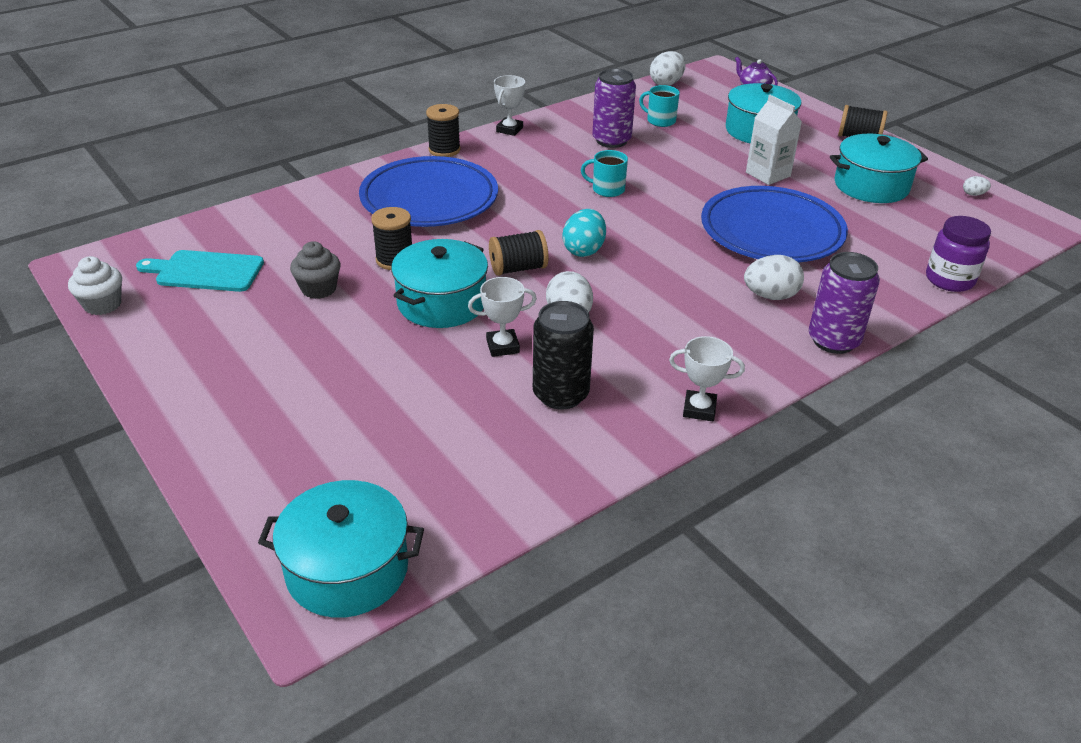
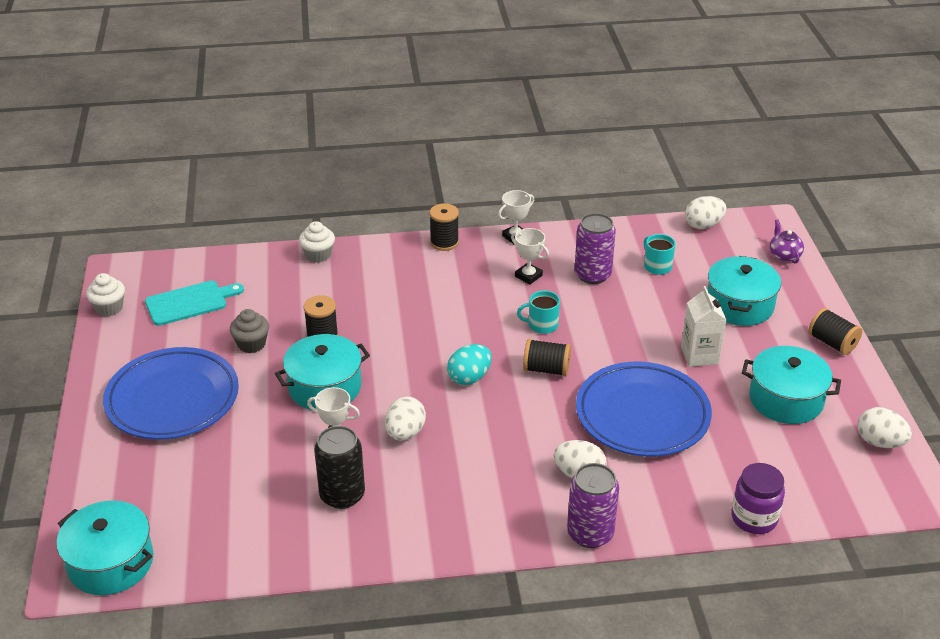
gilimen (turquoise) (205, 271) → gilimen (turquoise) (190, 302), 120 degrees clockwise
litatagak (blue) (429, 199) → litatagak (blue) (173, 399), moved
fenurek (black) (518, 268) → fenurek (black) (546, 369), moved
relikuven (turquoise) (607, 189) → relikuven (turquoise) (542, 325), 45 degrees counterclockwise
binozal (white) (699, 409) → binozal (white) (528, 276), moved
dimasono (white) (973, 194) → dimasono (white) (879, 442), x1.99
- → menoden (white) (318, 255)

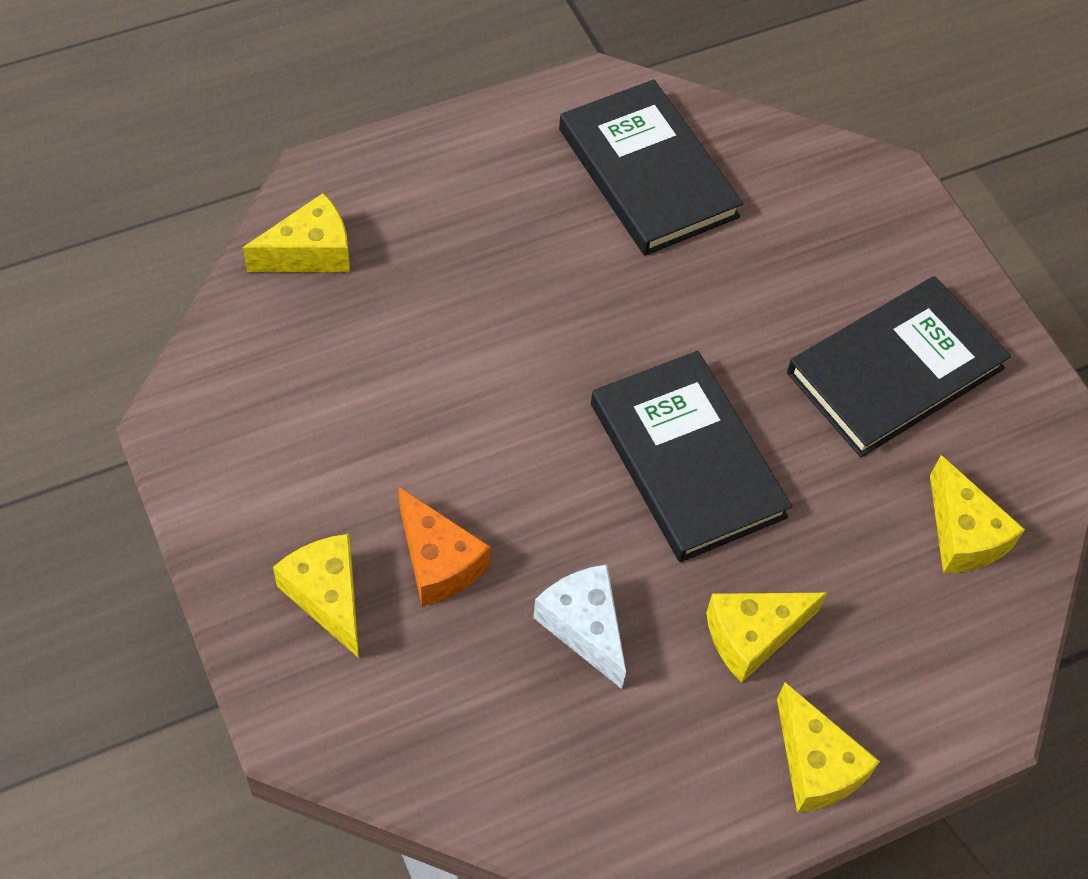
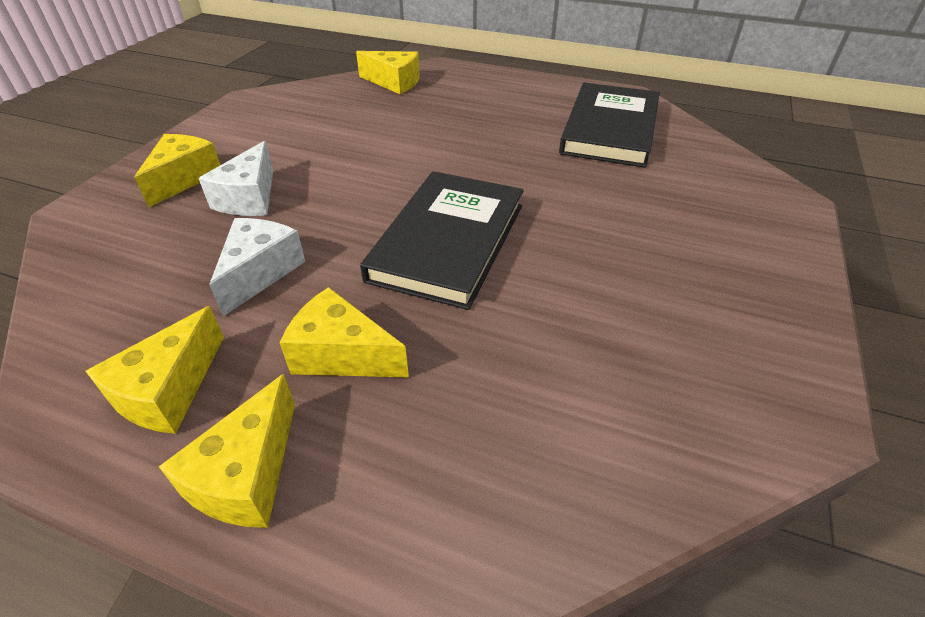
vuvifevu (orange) (438, 561) → vuvifevu (white) (249, 198)
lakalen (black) (895, 371) → -
vuvifevu (yellow) (963, 534) → vuvifevu (yellow) (169, 390), moved

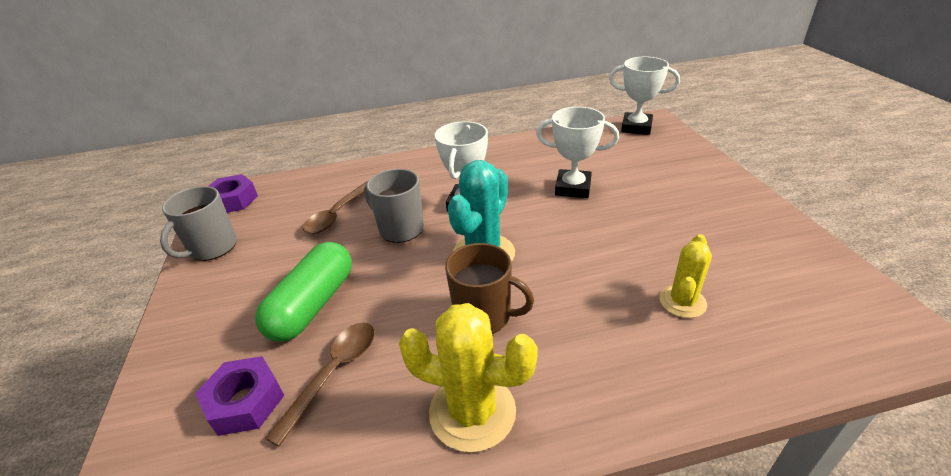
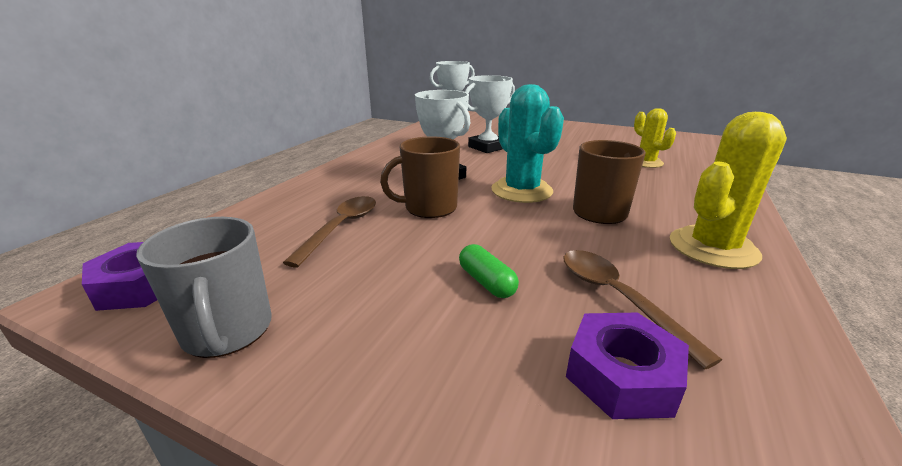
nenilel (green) (313, 305) → nenilel (green) (486, 282), x0.49
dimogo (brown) (337, 214) → dimogo (brown) (341, 228), 135 degrees counterclockwise
relikuven (grey) (400, 229) → relikuven (brown) (429, 208)

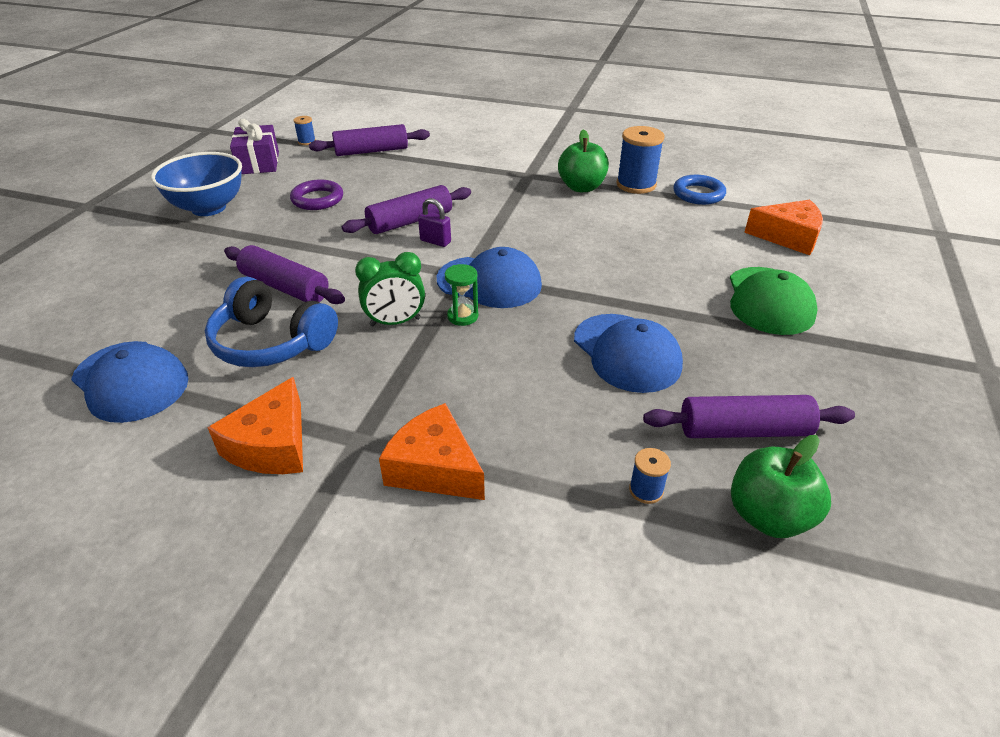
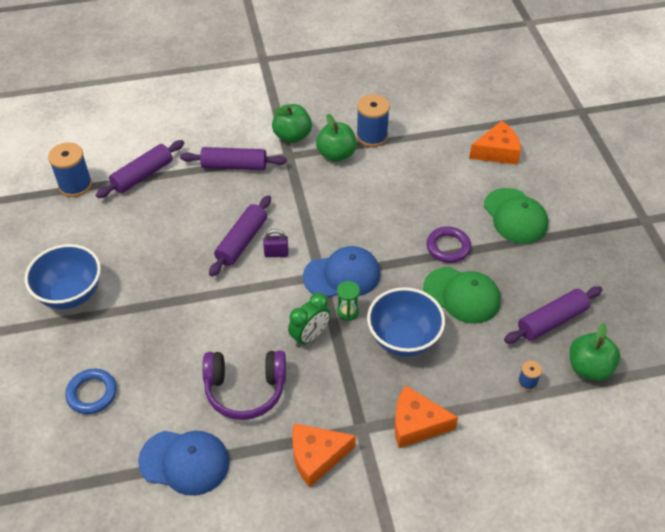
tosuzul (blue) (271, 342) → tosuzul (purple) (245, 389)
vuvifevu (orange) (272, 445) → vuvifevu (orange) (317, 457), 90 degrees clockwise
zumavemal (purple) (285, 287) → zumavemal (purple) (234, 166), moved
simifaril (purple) (258, 163) → -
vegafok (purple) (317, 199) → vegafok (purple) (448, 247), moved
fenurek (blue) (307, 142) → fenurek (blue) (75, 185), x2.02
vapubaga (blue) (626, 353) → vapubaga (green) (462, 295)
vegafok (blue) (698, 194) → vegafok (blue) (92, 393), moved
- → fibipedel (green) (292, 136)
- → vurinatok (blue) (403, 339)

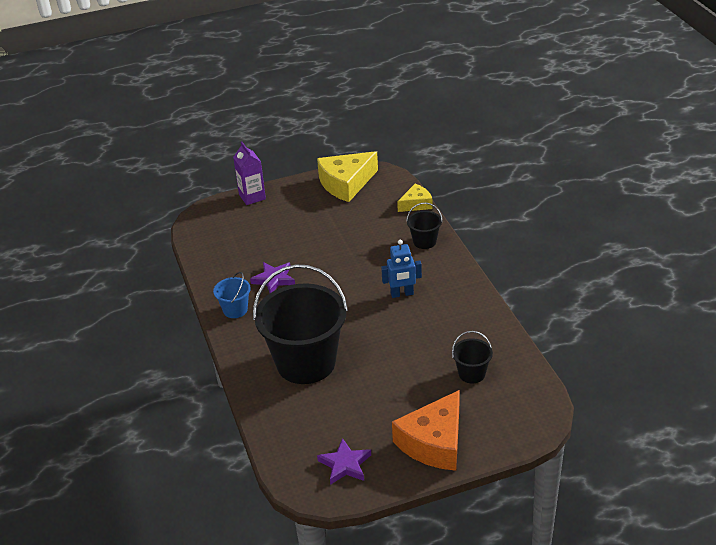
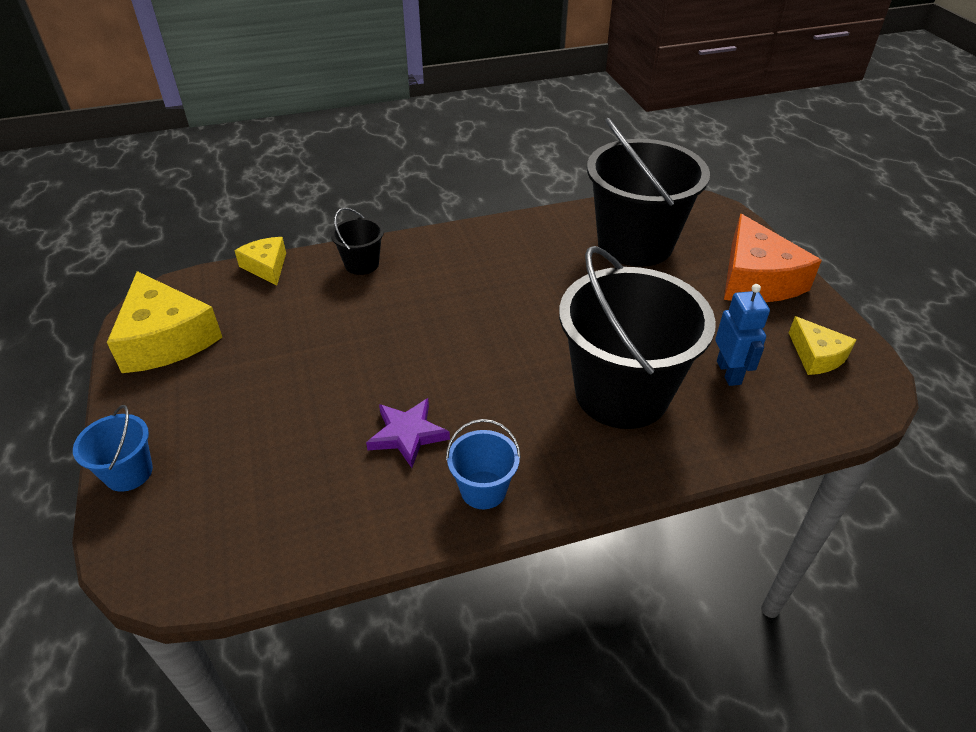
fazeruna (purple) (252, 197) → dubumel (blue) (129, 473)
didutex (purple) (345, 464) → vuvifevu (yellow) (816, 356)
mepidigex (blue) (402, 294) → mepidigex (blue) (729, 372), moved
vuvifevu (orange) (434, 442) → vuvifevu (orange) (756, 279), 45 degrees clockwise
dubumel (black) (471, 374) → dubumel (black) (635, 244), x2.27

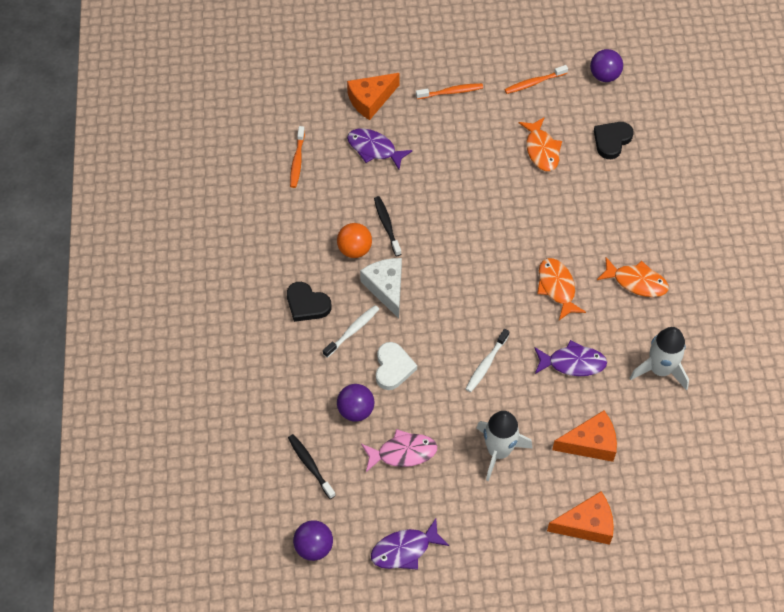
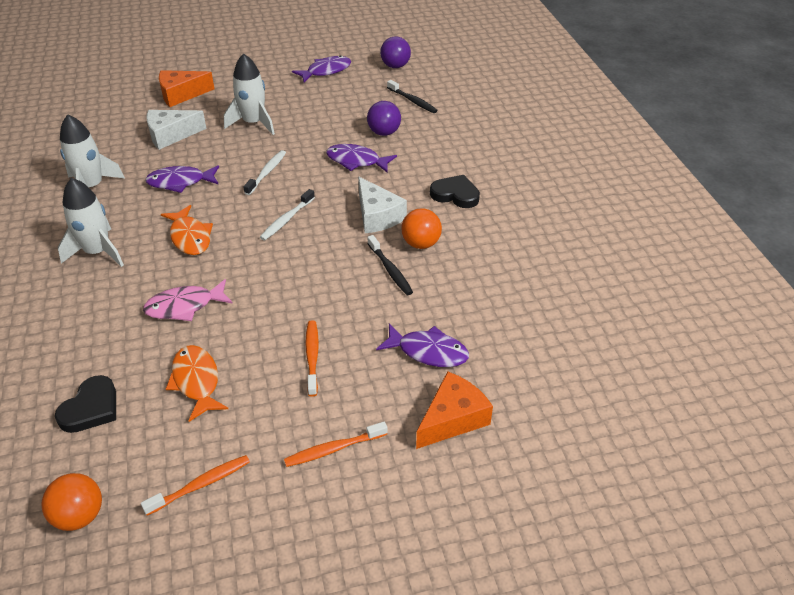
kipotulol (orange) (297, 161) → kipotulol (orange) (312, 357), moved
kipotulol (white) (352, 331) → kipotulol (white) (286, 219), moved
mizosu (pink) (403, 453) → mizosu (pink) (184, 306), moved
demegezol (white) (393, 368) → mizosu (purple) (356, 161)
vuvifevu (orange) (590, 443) → vuvifevu (white) (171, 135)
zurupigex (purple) (604, 76) → zurupigex (orange) (80, 516)
mizosu (orange) (636, 282) → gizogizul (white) (98, 252)

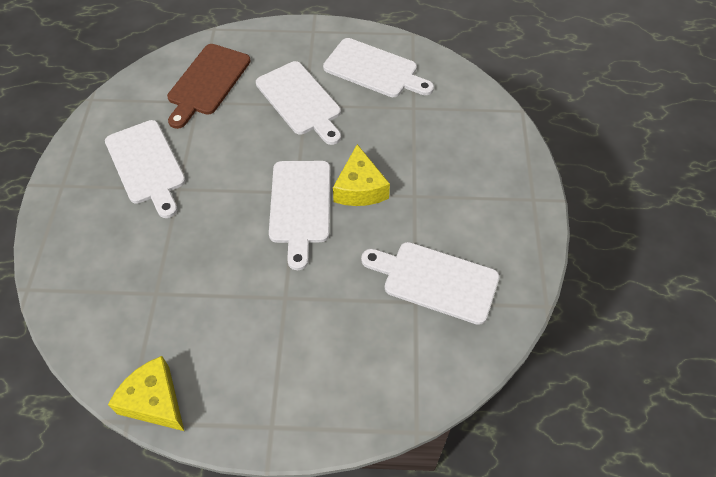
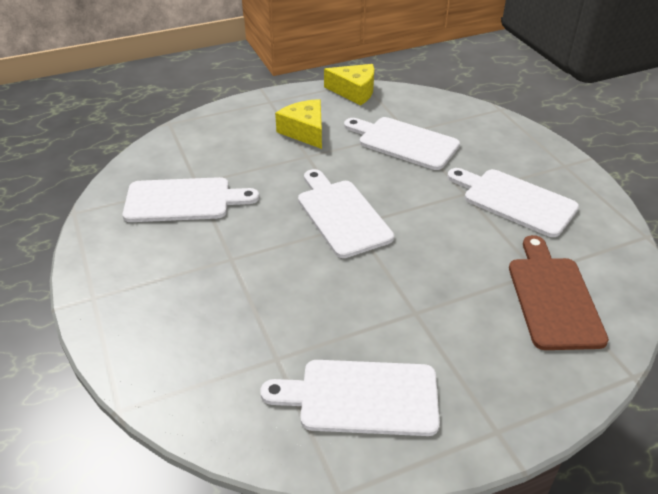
gilimen (white) (300, 101) → gilimen (white) (404, 142), moved
vuvifevu (yellow) (360, 188) → vuvifevu (yellow) (305, 131), moved

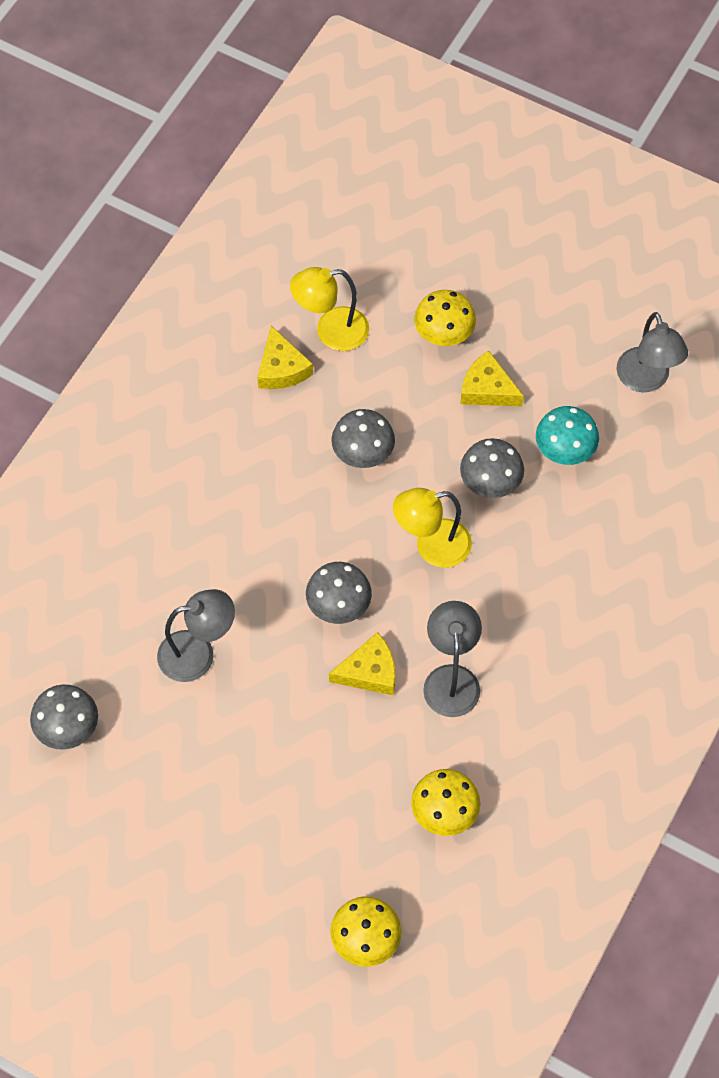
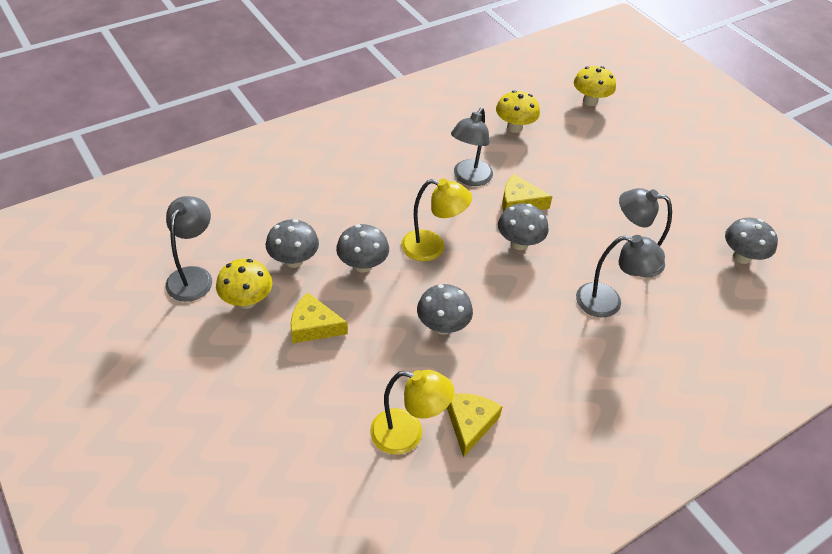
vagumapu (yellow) (444, 334) → vagumapu (yellow) (247, 301), moved
vuvifevu (yellow) (487, 389) → vuvifevu (yellow) (314, 326), 135 degrees clockwise
vagumapu (turquoise) (564, 451) → vagumapu (grey) (294, 260)
- → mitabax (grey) (608, 302)

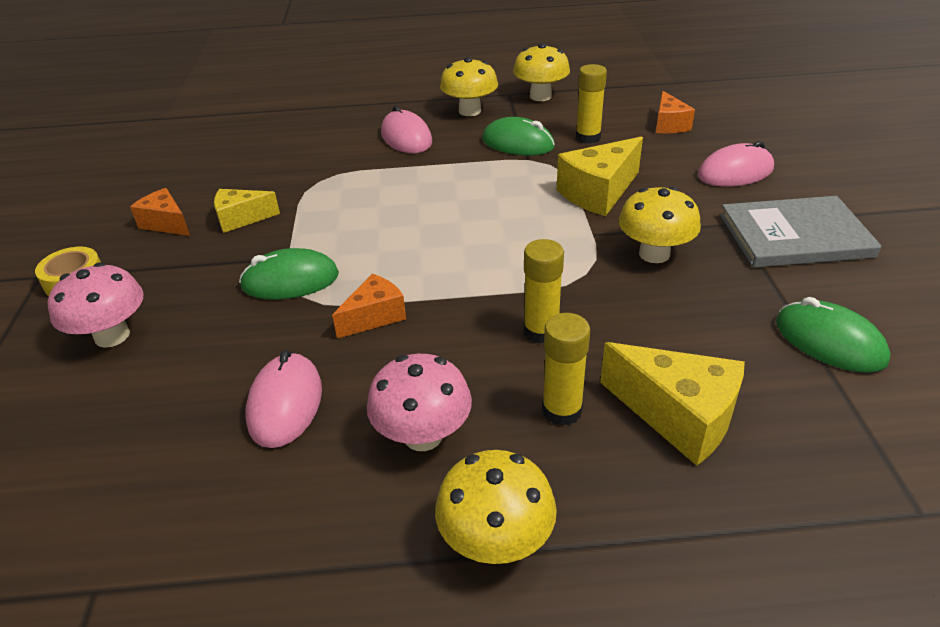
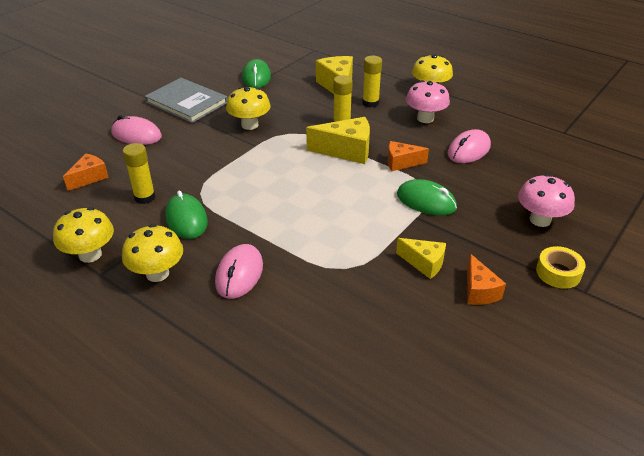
vuvifevu (yellow) (598, 193) → vuvifevu (yellow) (346, 151), moved

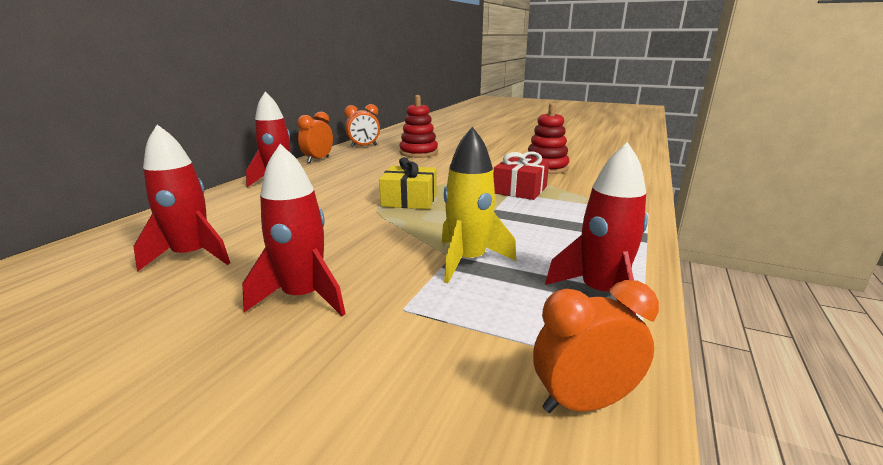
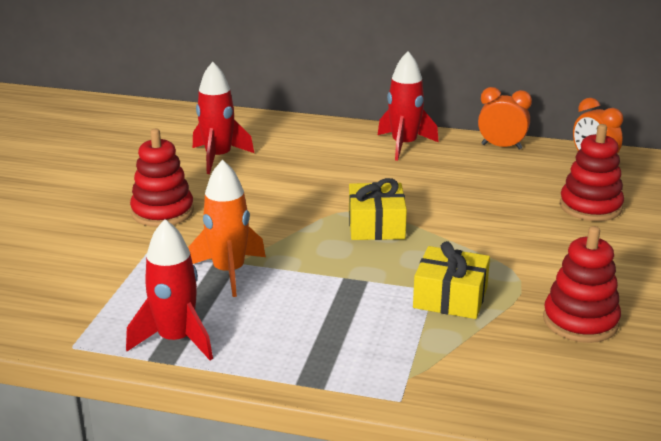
gizogizul (red) (303, 297) → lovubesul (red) (162, 212)
gizogizul (yellow) (468, 261) → gizogizul (orange) (229, 272)
simifaril (red) (520, 190) → simifaril (yellow) (450, 297)
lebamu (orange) (583, 402) → -

